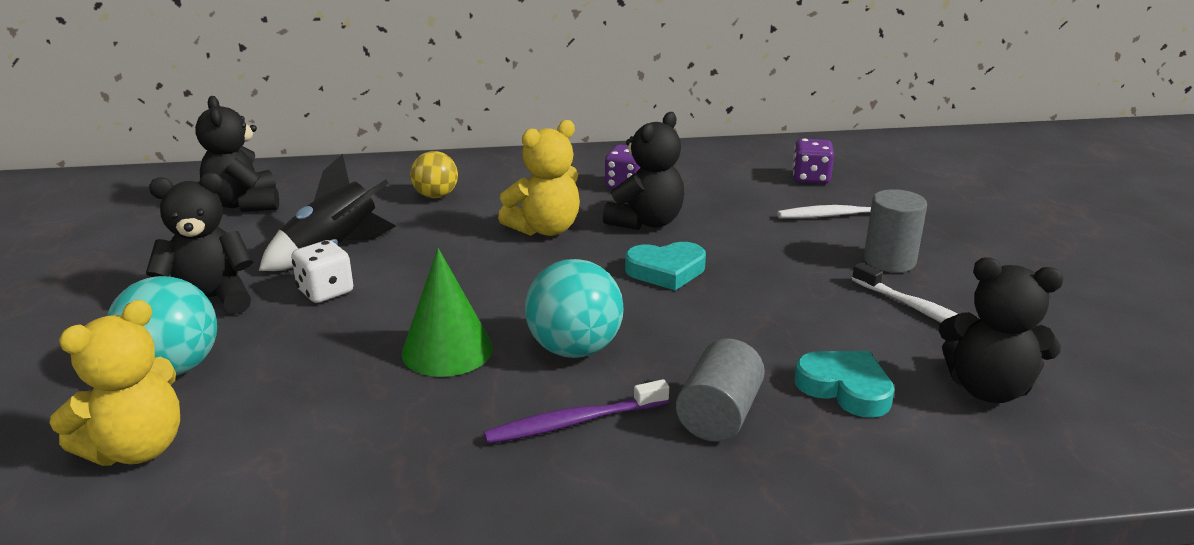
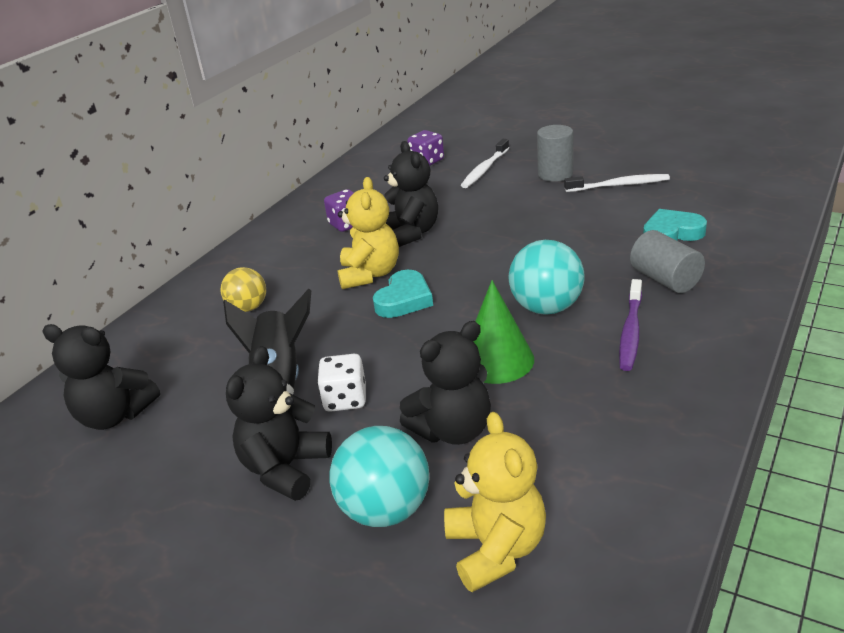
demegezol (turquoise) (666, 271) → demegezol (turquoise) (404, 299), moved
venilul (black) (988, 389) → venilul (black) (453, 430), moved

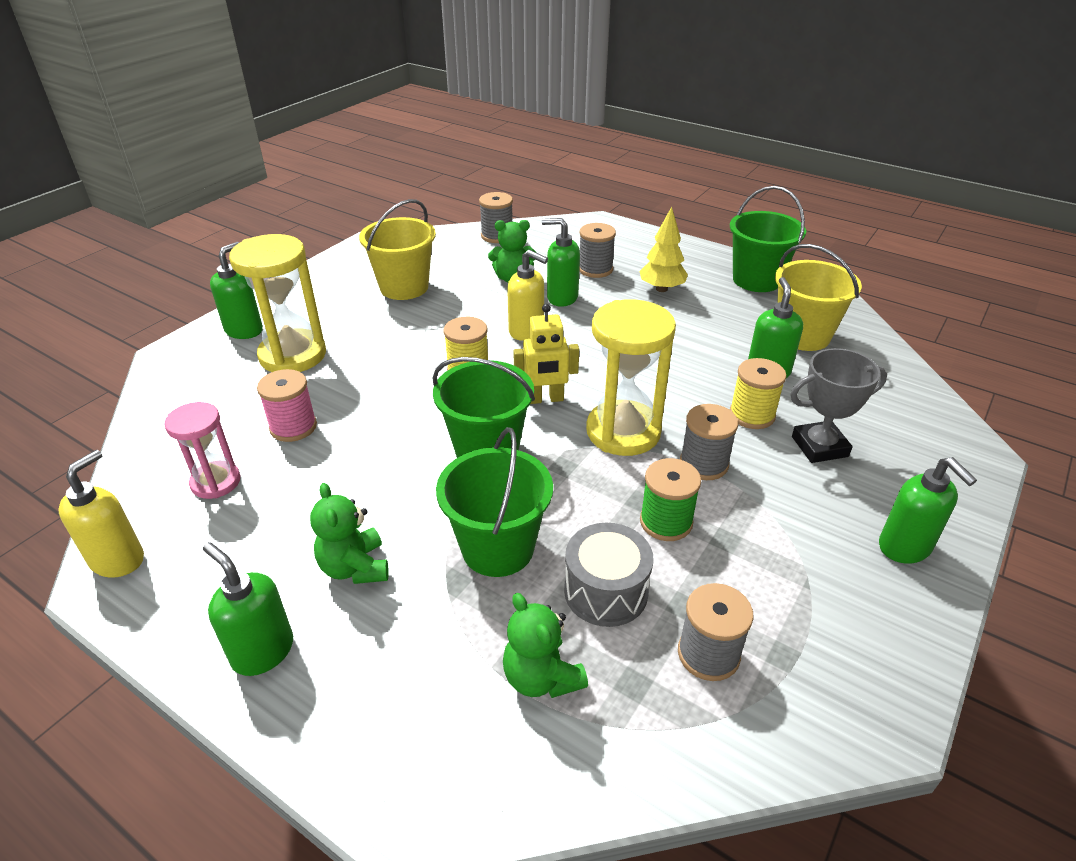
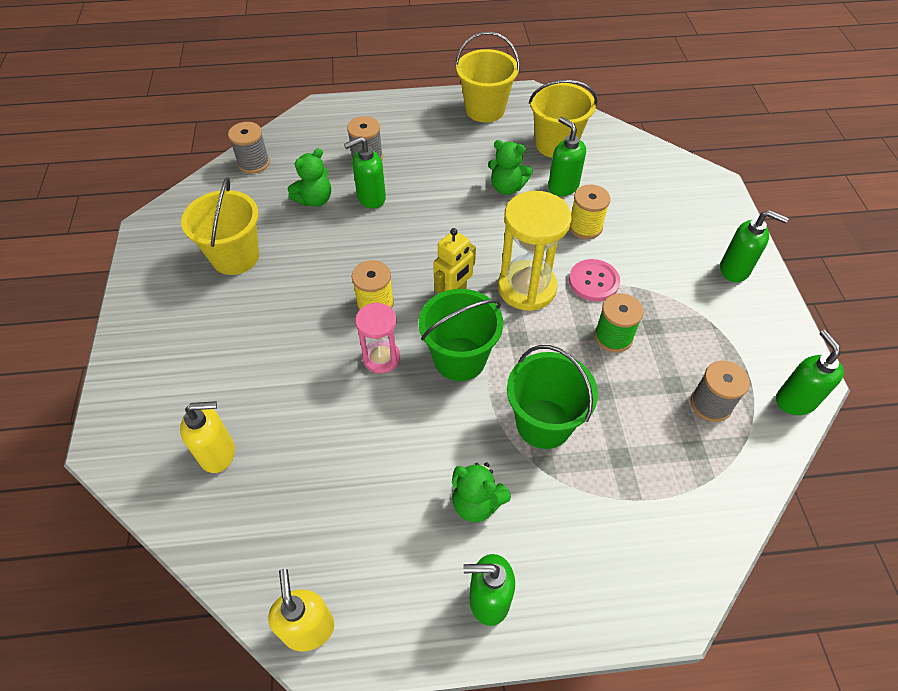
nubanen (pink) (216, 482) → nubanen (pink) (381, 358), moved
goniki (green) (244, 330) → goniki (green) (795, 400), moved
nubanen (yellow) (293, 355) → -
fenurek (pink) (293, 427) → -
venilul (green) (541, 677) → venilul (green) (507, 187), moved
goniki (yellow) (527, 331) → goniki (yellow) (218, 453), moved
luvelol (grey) (606, 591) → -
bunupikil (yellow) (661, 289) → -
fenurek (grey) (703, 464) → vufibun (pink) (593, 281)
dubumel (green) (756, 280) → dubumel (yellow) (485, 110)
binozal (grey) (819, 446) → -

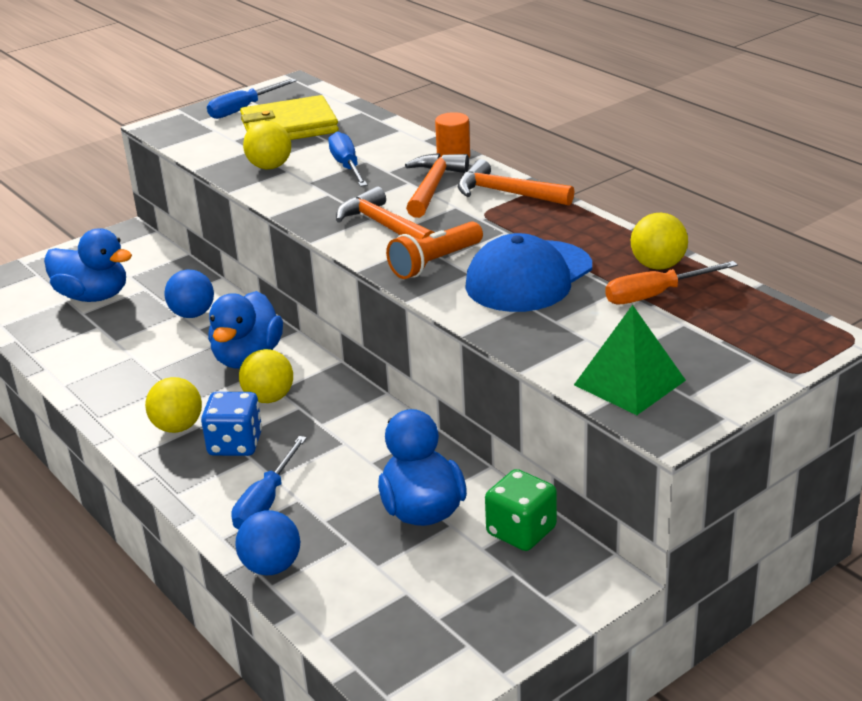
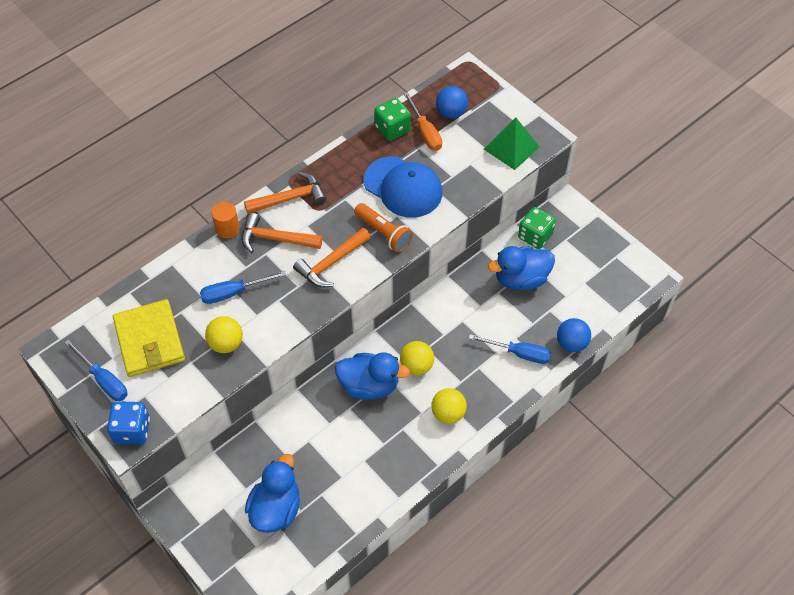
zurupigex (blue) (192, 314) → zurupigex (blue) (451, 113), moved
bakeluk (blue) (235, 444) → bakeluk (blue) (132, 430), moved
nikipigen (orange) (506, 193) → nikipigen (orange) (290, 198), 135 degrees counterclockwise
zurupigex (yellow) (658, 266) → bakeluk (green) (392, 129)

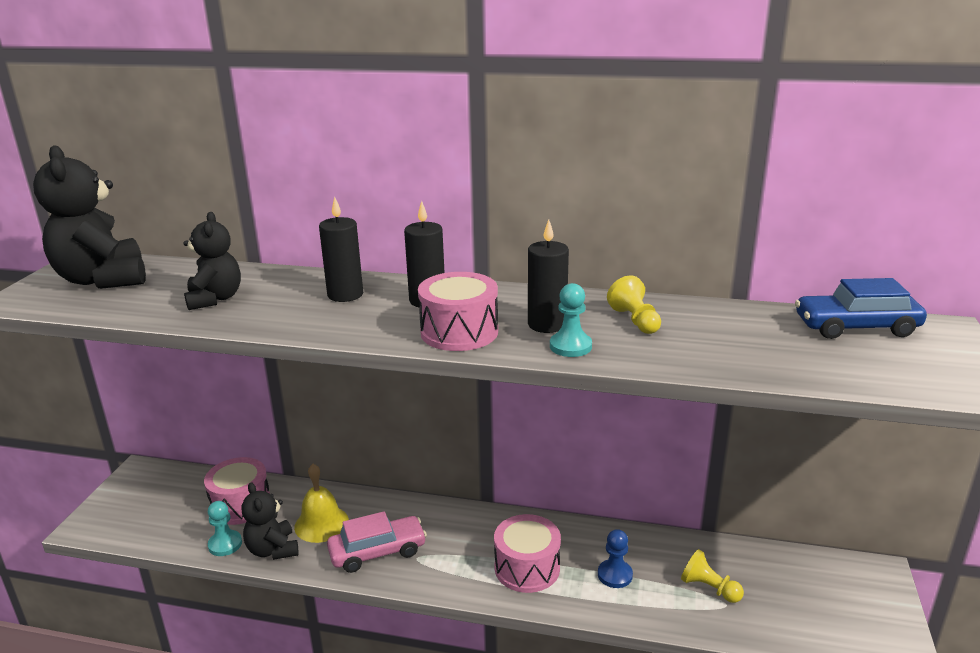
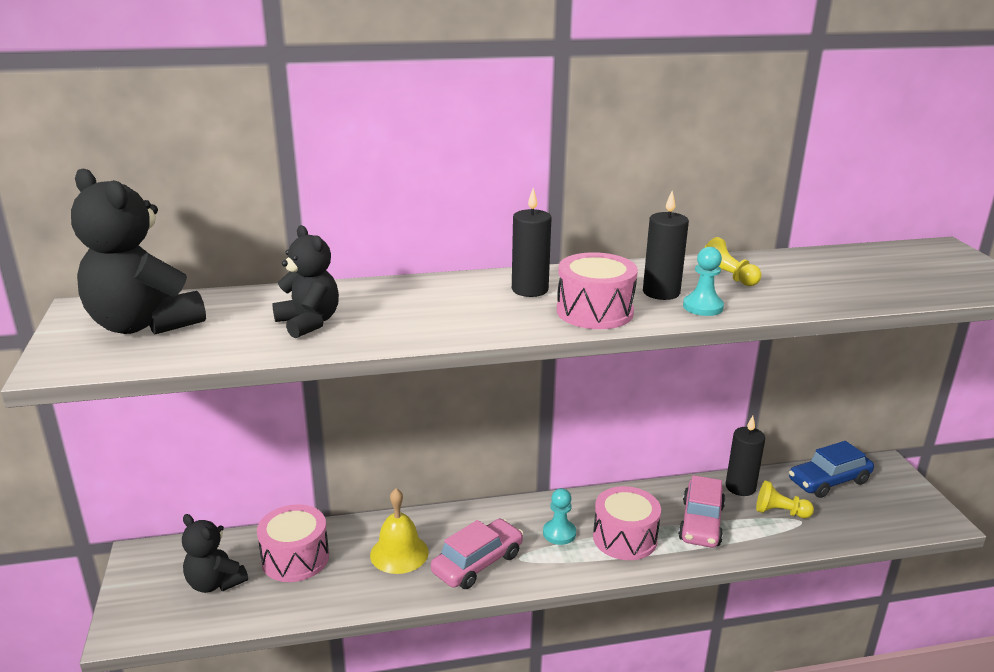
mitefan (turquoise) (225, 544) → mitefan (turquoise) (559, 533), moved
venilul (black) (273, 550) → venilul (black) (215, 583), moved
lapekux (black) (345, 295) → lapekux (black) (740, 487), moved
mitefan (blue) (615, 575) → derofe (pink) (701, 523)
derofe (blue) (856, 327) → derofe (blue) (829, 481), moved

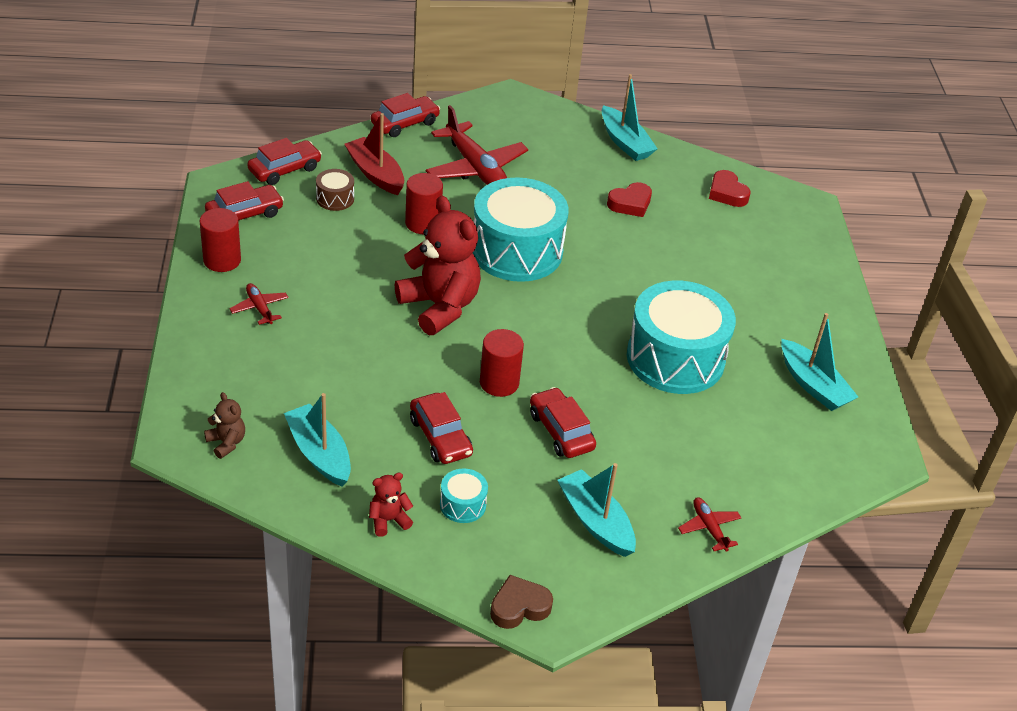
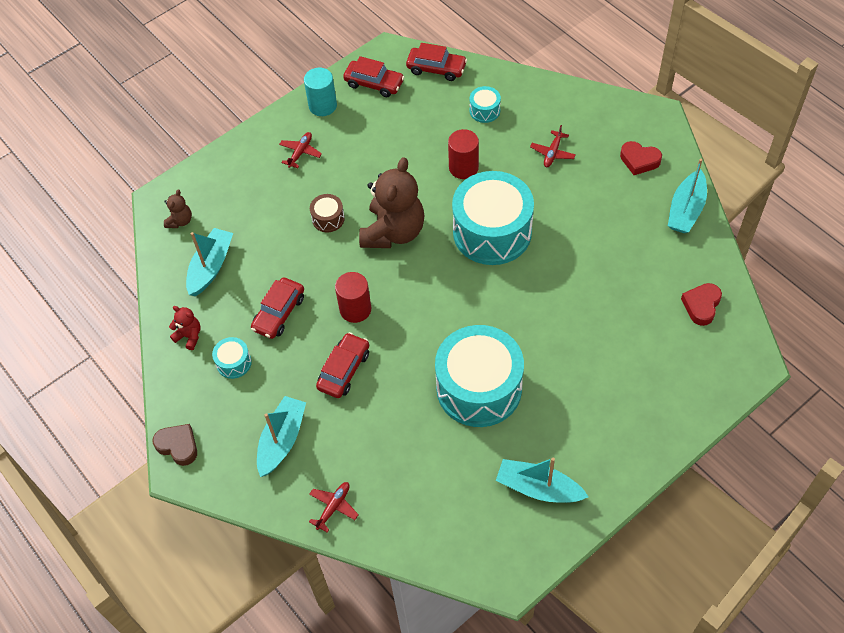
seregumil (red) (222, 260) → seregumil (turquoise) (322, 106)
luvelol (brown) (335, 198) → luvelol (brown) (328, 219), moved
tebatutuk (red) (375, 174) → luvelol (turquoise) (484, 110)
derofe (red) (405, 123) → -
venilul (red) (439, 306) → venilul (brown) (393, 232)
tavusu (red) (476, 168) → tavusu (red) (552, 153), x0.48
demegezol (red) (630, 204) → demegezol (red) (639, 160), moved
tebatutuk (turquoise) (813, 385) → tebatutuk (turquoise) (538, 488), 90 degrees clockwise

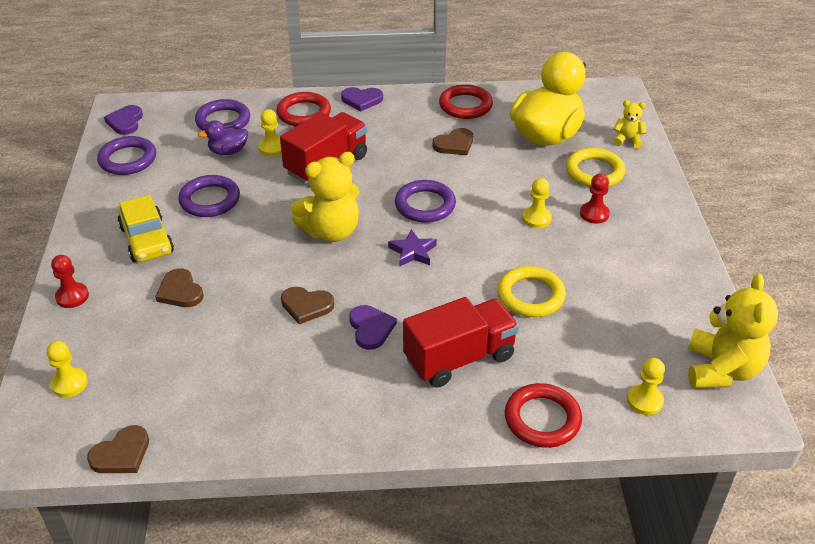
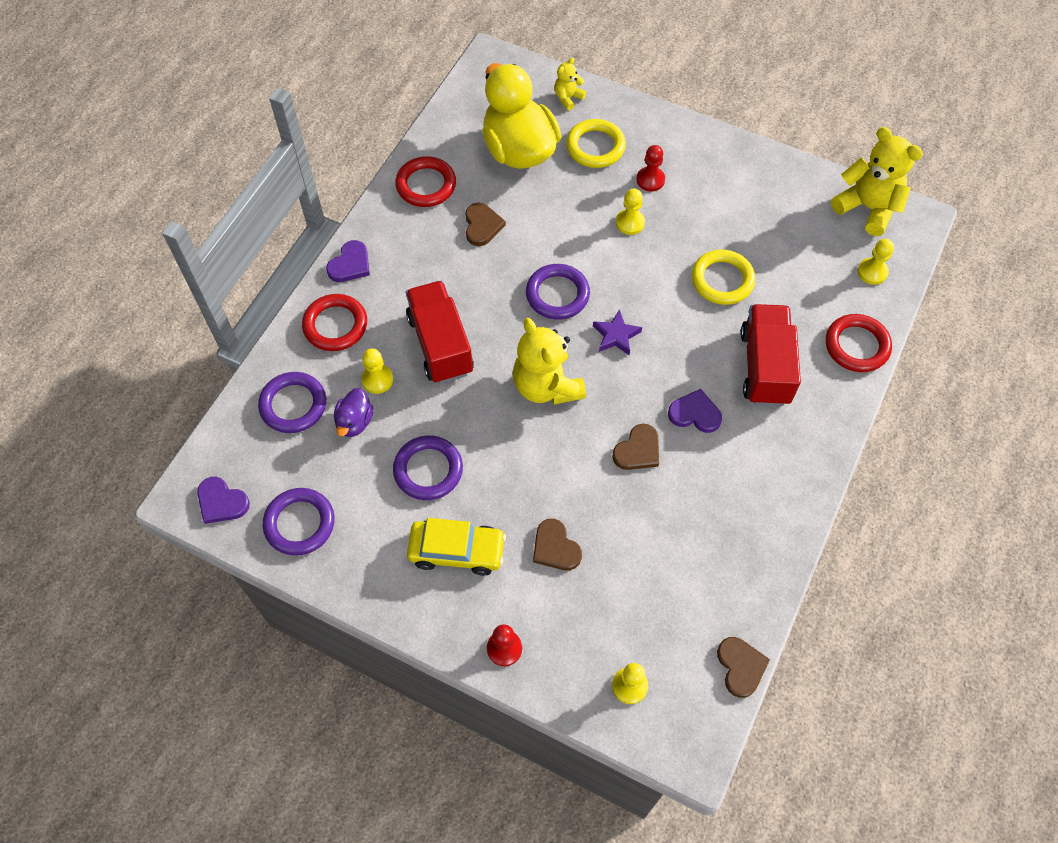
demegezol (brown) (180, 291) → demegezol (brown) (555, 547), 60 degrees clockwise
venilul (yellow) (331, 231) → venilul (yellow) (546, 386), 150 degrees clockwise

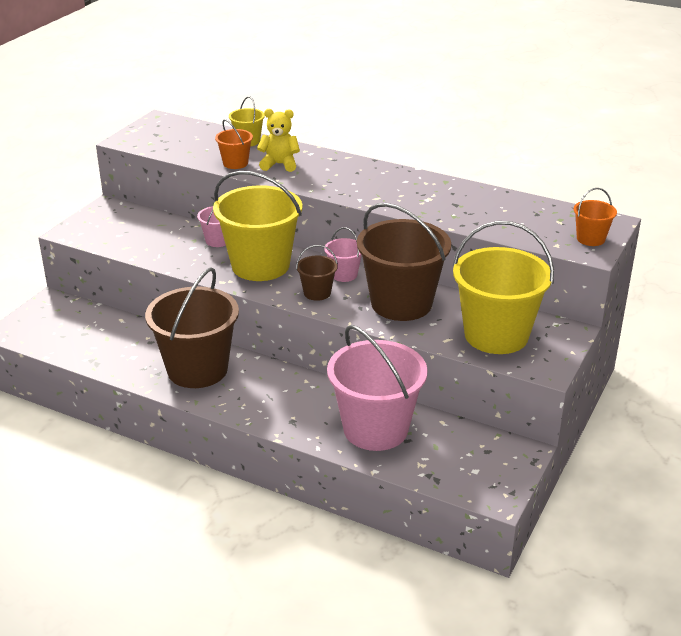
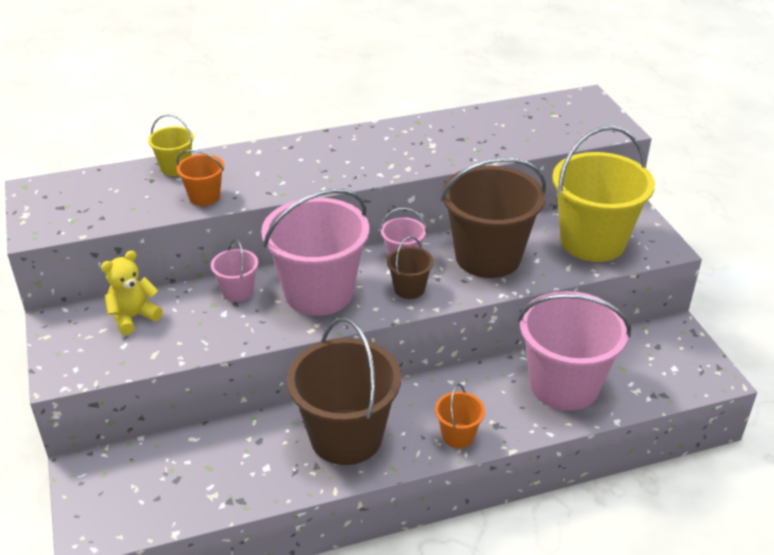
dubumel (yellow) (260, 265) → dubumel (pink) (319, 293)
venilul (yellow) (279, 164) → venilul (yellow) (133, 317), moved
dubumel (orange) (590, 239) → dubumel (orange) (458, 435), moved

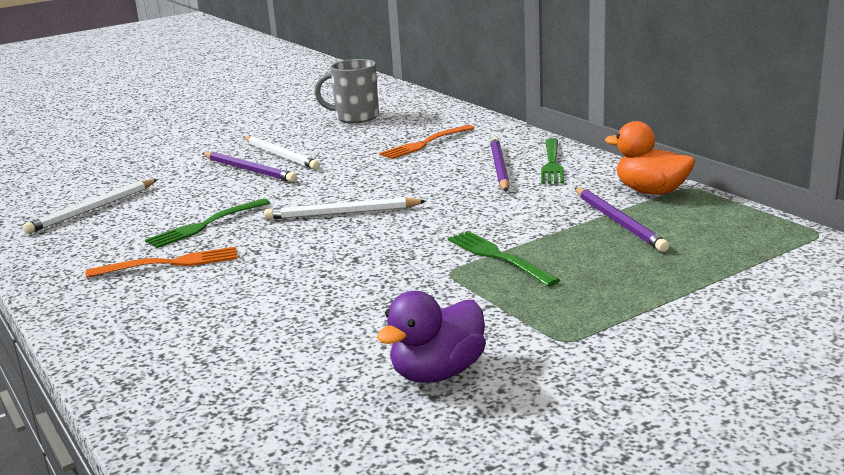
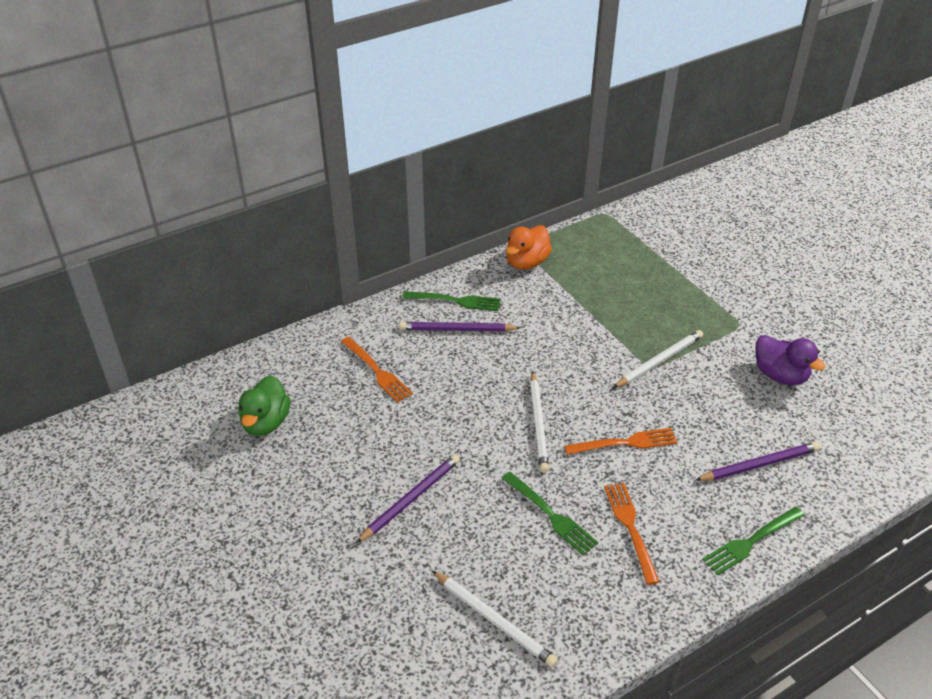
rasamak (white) (280, 155) → rasamak (white) (659, 361), moved
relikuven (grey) (355, 117) → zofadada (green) (266, 422)
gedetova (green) (498, 257) → gedetova (green) (751, 541), moved
rasamak (purple) (618, 222) → rasamak (purple) (759, 464), moved
- → gedetova (orange) (625, 443)

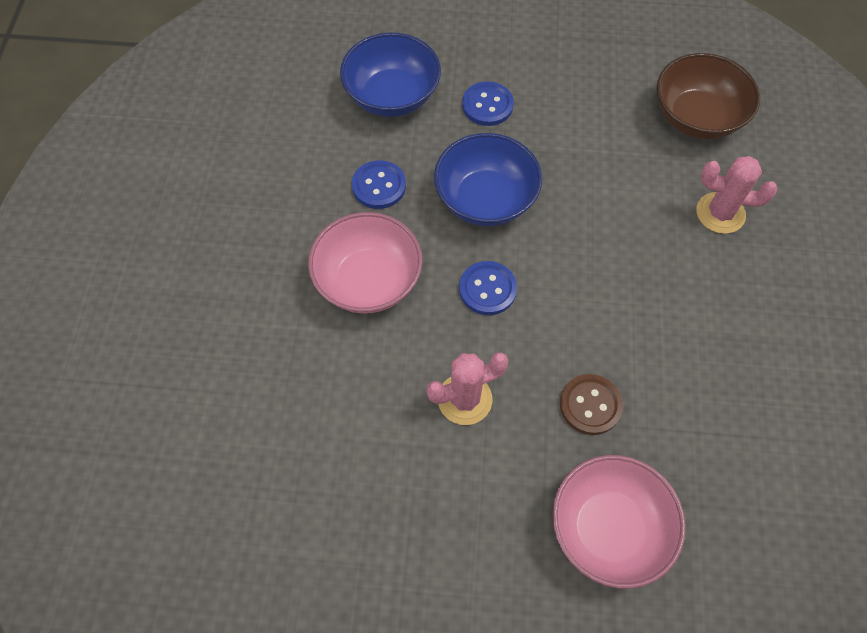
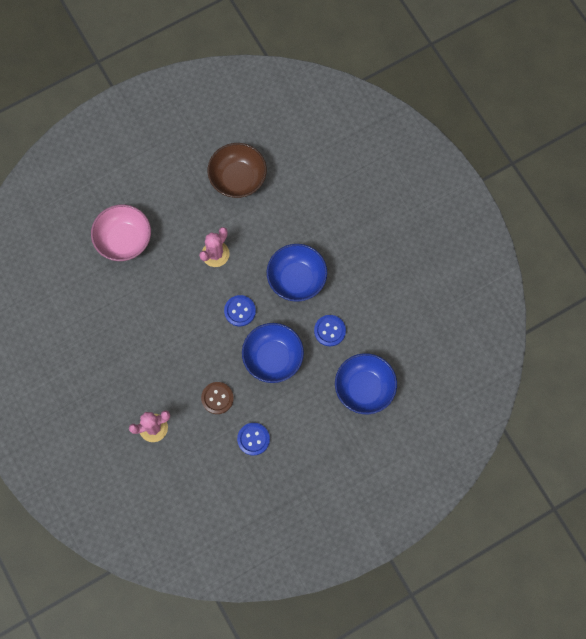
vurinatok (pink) (368, 281) → vurinatok (blue) (296, 279)
vufibun (blue) (487, 105) → vufibun (blue) (253, 439), moved
vufibun (brown) (590, 405) → vufibun (brown) (217, 398), moved
vurinatok (brown) (696, 117) → vurinatok (brown) (238, 178), moved

